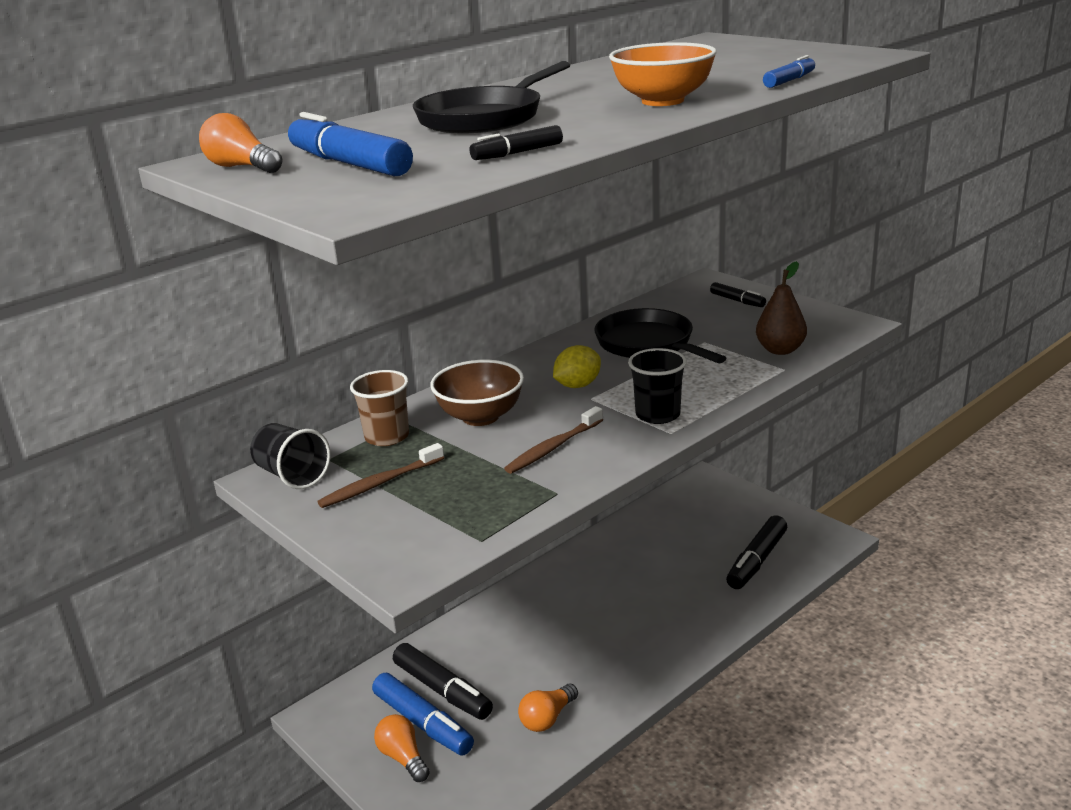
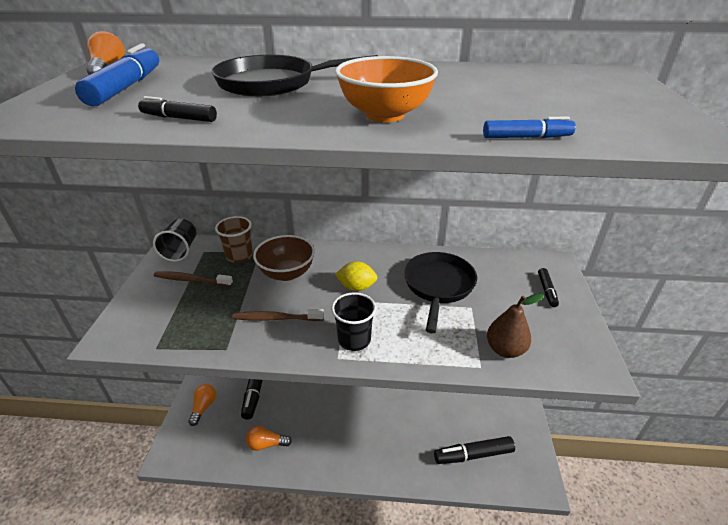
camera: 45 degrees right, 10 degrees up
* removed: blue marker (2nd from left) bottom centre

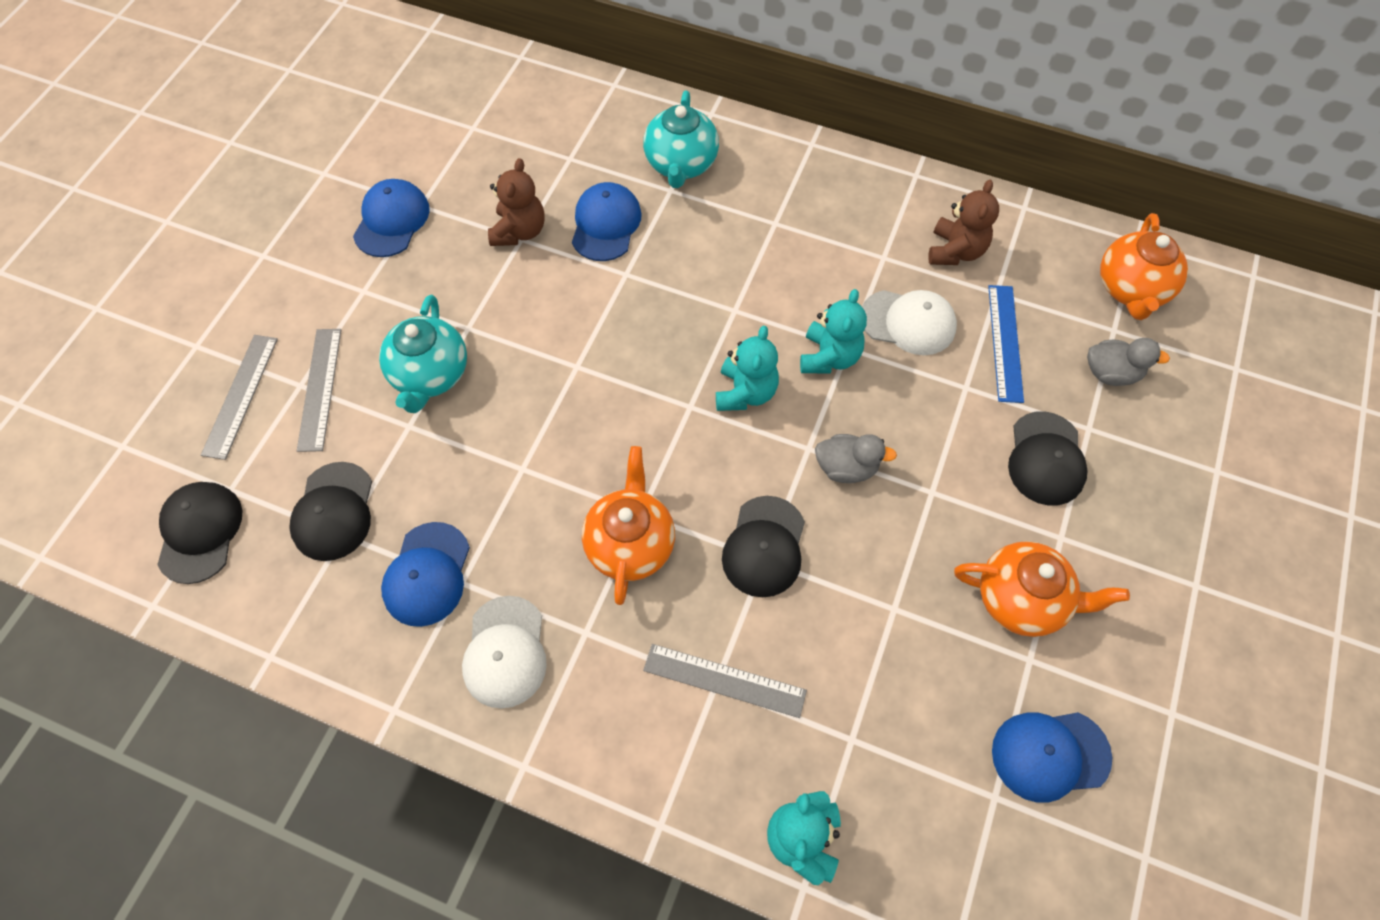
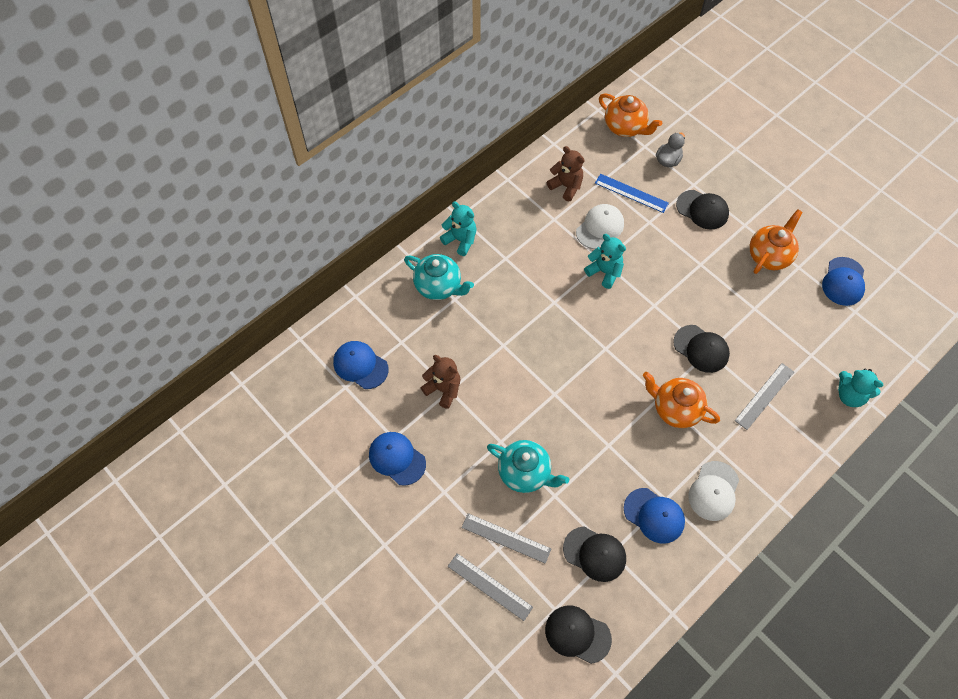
camera: 65 degrees left, 0 degrees up
* moved: blue cap (3rd from left in the first image) top centre to blue cap (1st from left) centre
* moved: turquoise teddy bear (1st from left) centre to top centre
* removed: grey duck (1st from left) centre
* turned: white cap (1st from left in the first image) bottom centre = bottom right 90 degrees clockwise

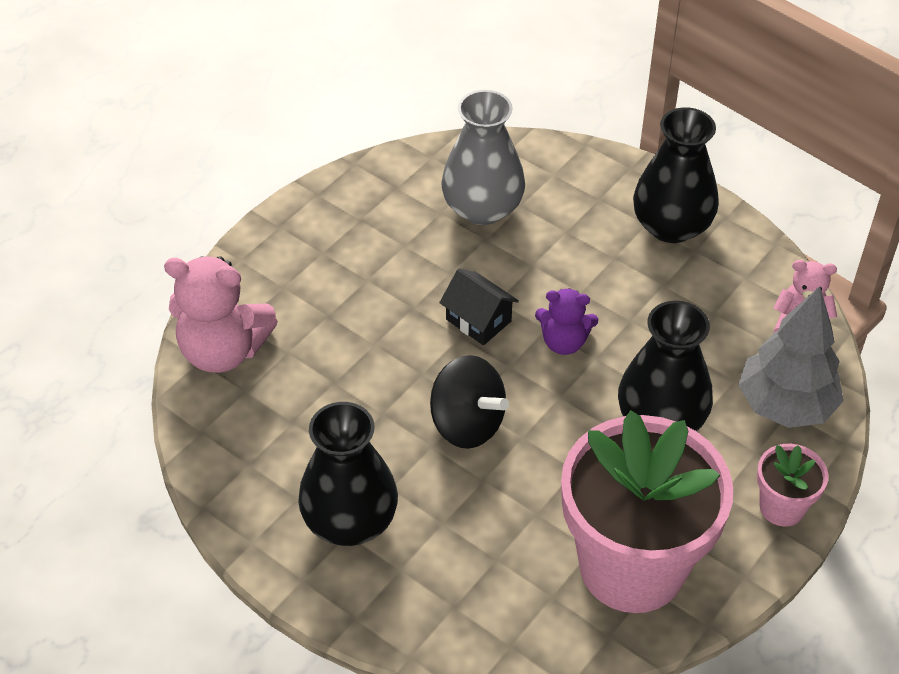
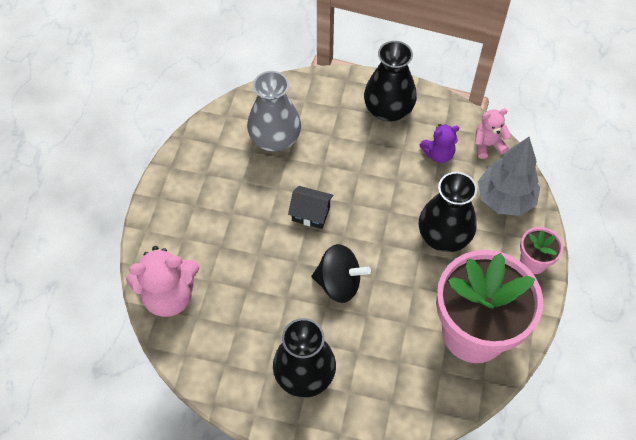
camera: 25 degrees left, 10 degrees up
* moved: purple teddy bear centre to top right

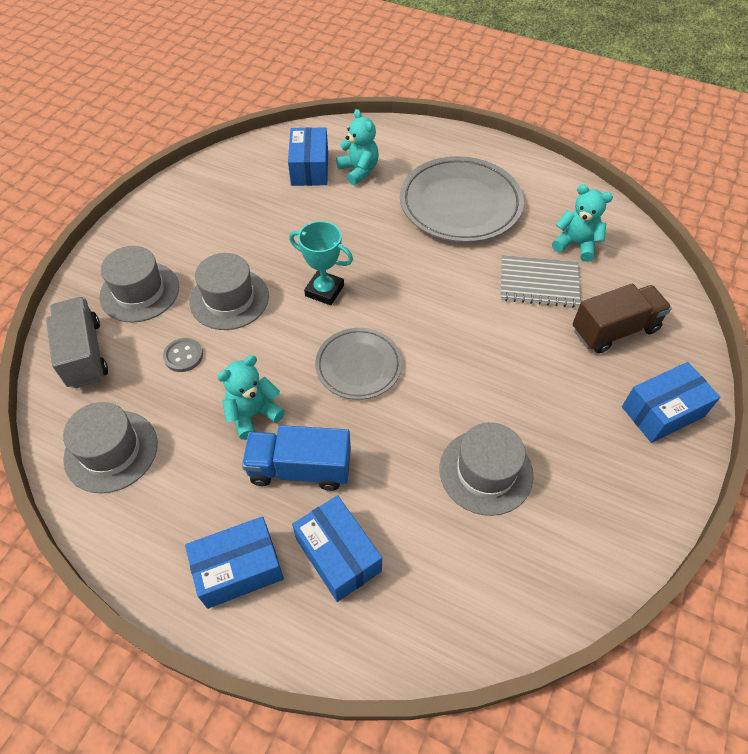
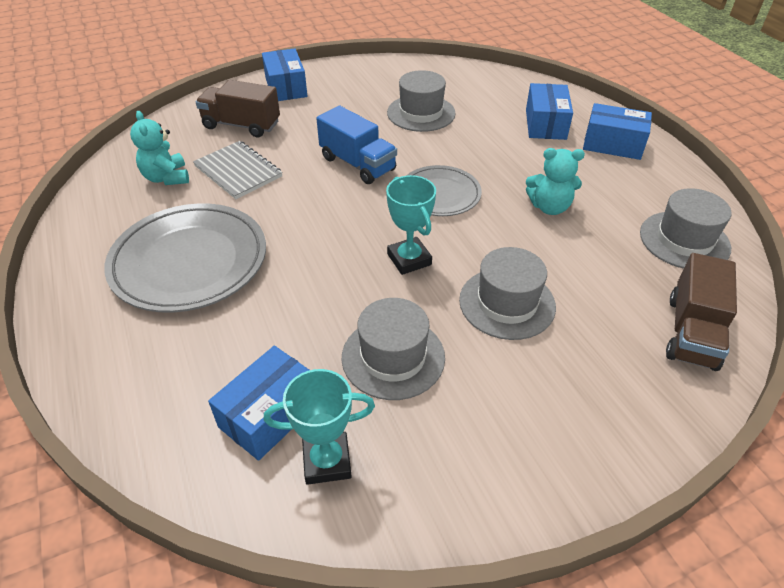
camera: 140 degrees left, 10 degrees down
* removed: turquoise teddy bear (2nd from left) top centre
* moved: grey hat (2nd from left in the first image) middle left to grey hat (1st from left) centre
* recoloured: grey truck middle left to brown truck (2nd from left) middle right
* removed: grey button middle left
* turned: blue box (4th from left in the first image) middle right = top centre 60 degrees clockwise
* moved: blue truck centre to top centre
* added: turquoise trophy (1st from left) bottom centre

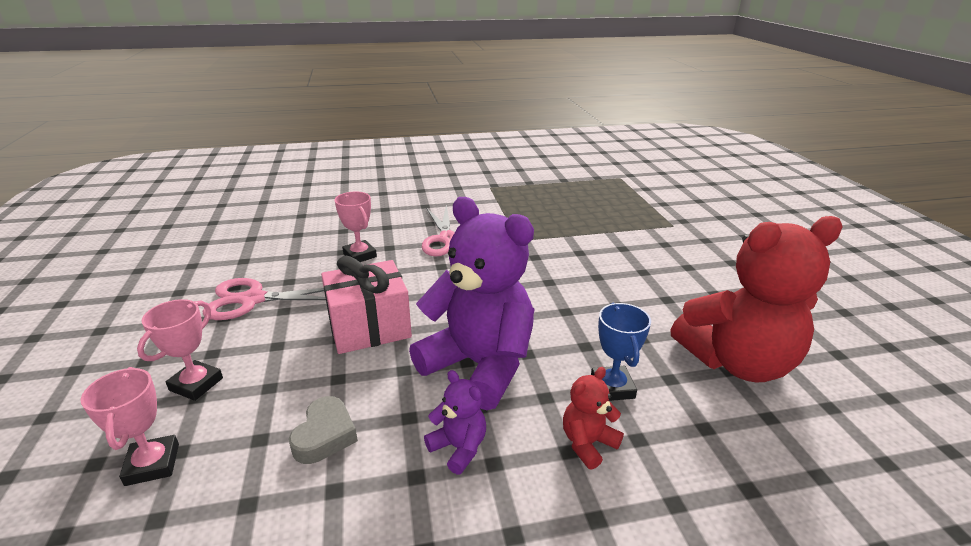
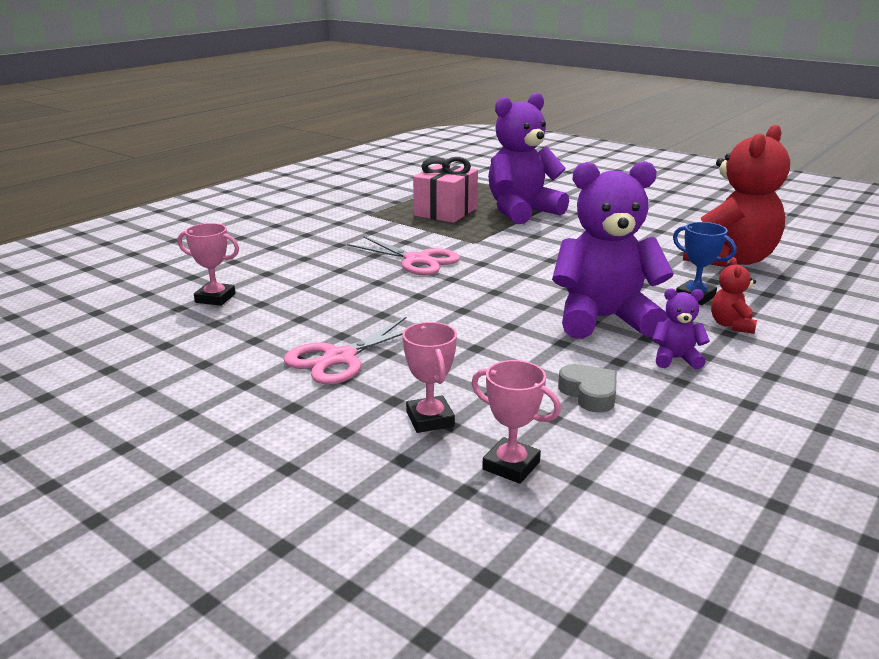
camera: 40 degrees left, 5 degrees down
* moved: pink trophy (3rd from left in the first image) centre to pink trophy (1st from left) middle left
* moved: pink gift centre to top centre
* added: purple teddy bear (1st from left) top centre

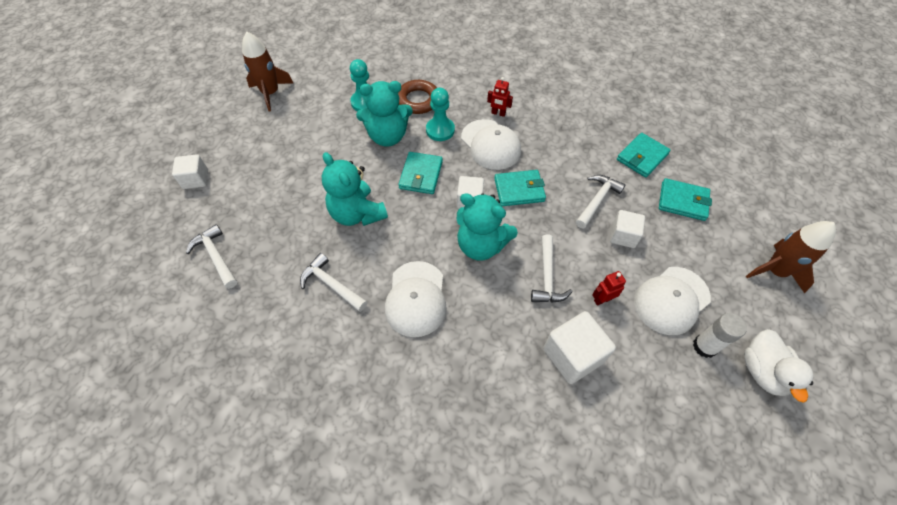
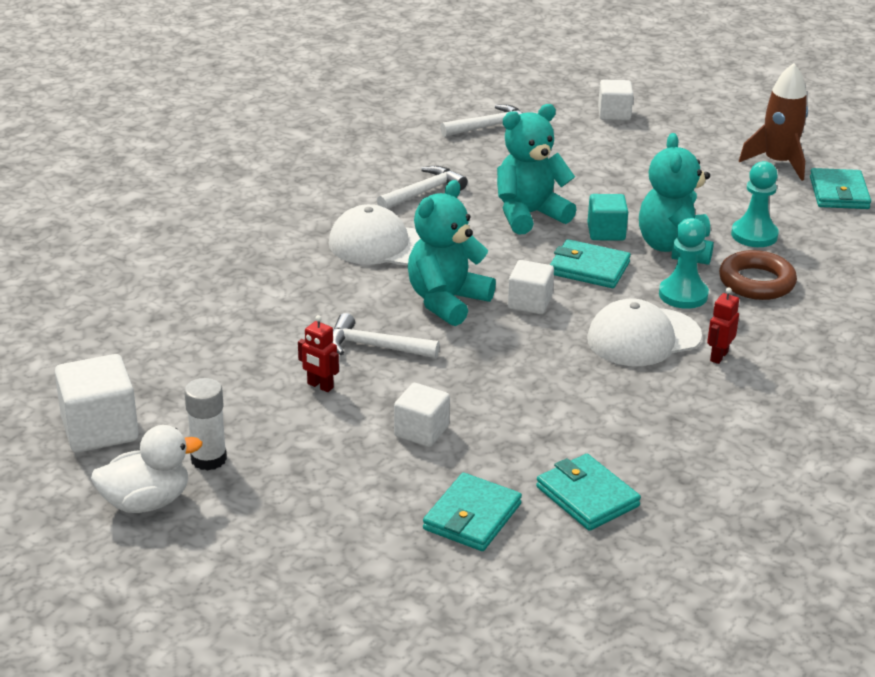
camera: 100 degrees right, 25 degrees down
* moved: turquoise wallet (2nd from left in the first image) centre to turquoise wallet (4th from left) top right
* removed: white hammer (4th from left) middle right
* removed: brown rocket (2nd from left) middle right
* removed: white cap (3rd from left) middle right
* turned: red robot (2nd from left in the first image) middle right = centre 135 degrees clockwise
* moved: white cube (3rd from left in the first image) bottom centre to white cube (1st from left) middle left
* turned: white duck bottom right = bottom left 150 degrees clockwise
* added: turquoise cube top right

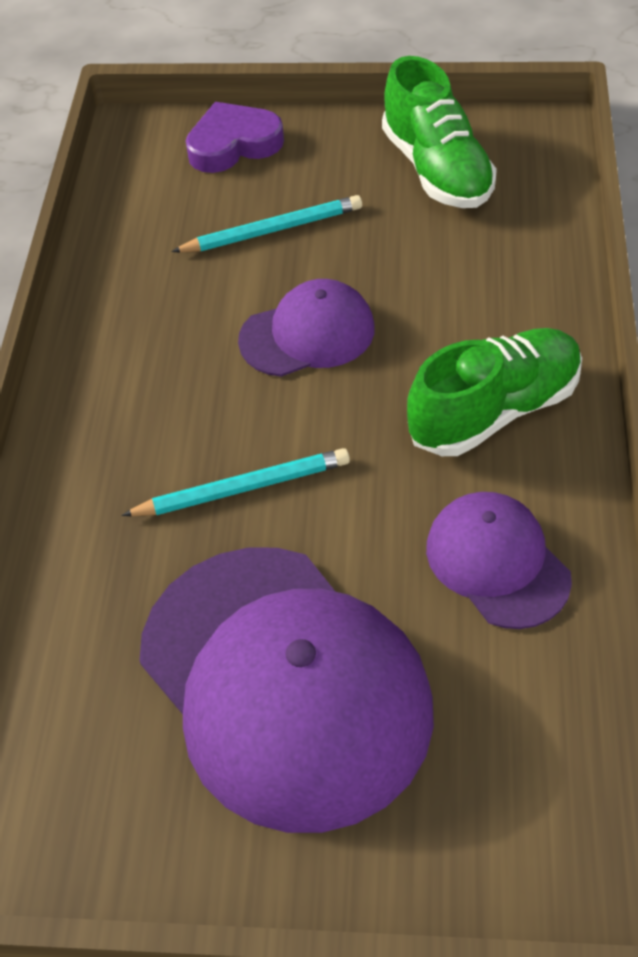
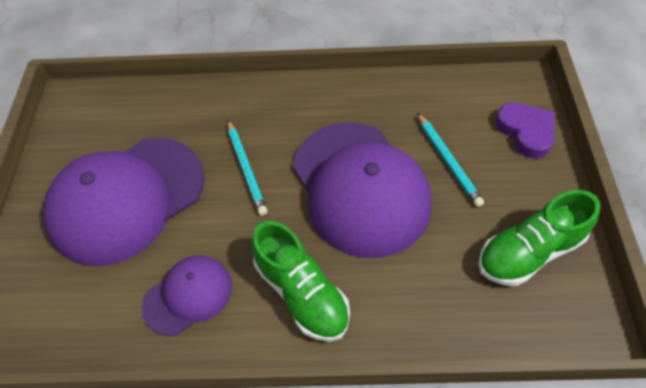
camera: 85 degrees right, 5 degrees up
* resized: purple cap (2nd from left in the first image) centre = centre x1.95

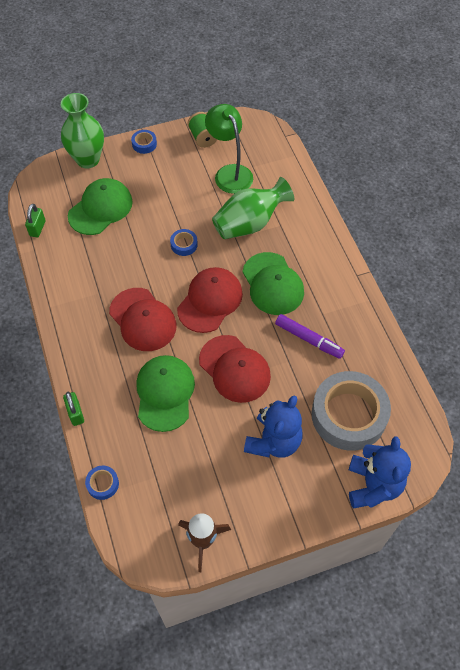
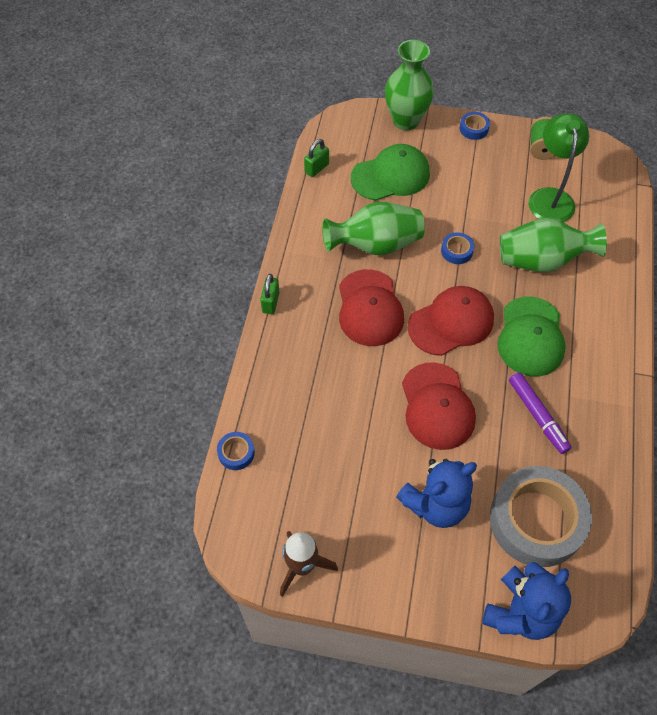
camera: 30 degrees right, 0 degrees up
* removed: green cap (2nd from left) centre
* moved: green padlock (2nd from left in the first image) middle left to green padlock (1st from left) centre
* added: green vase (1st from left) top centre

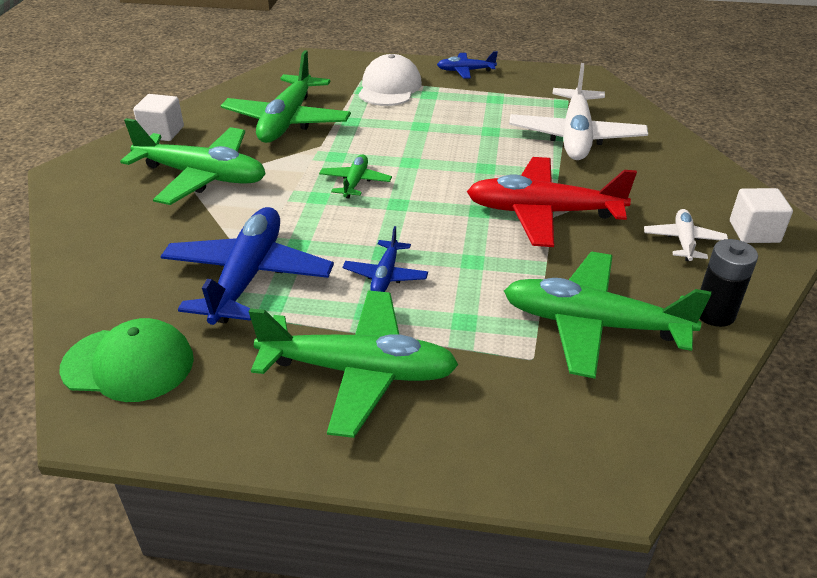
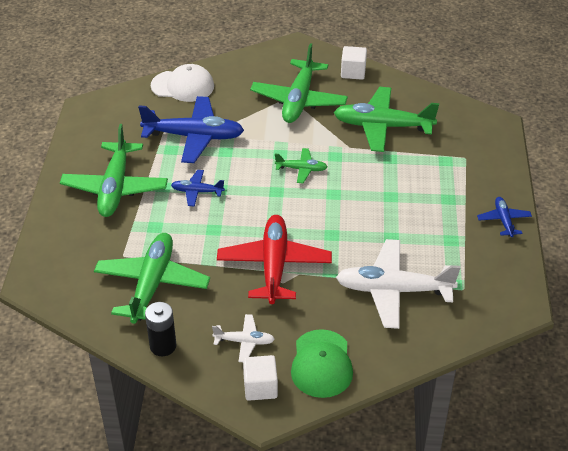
camera: 85 degrees right, 5 degrees up
* moved: white cap top centre to top left
* moved: green cap middle left to bottom centre

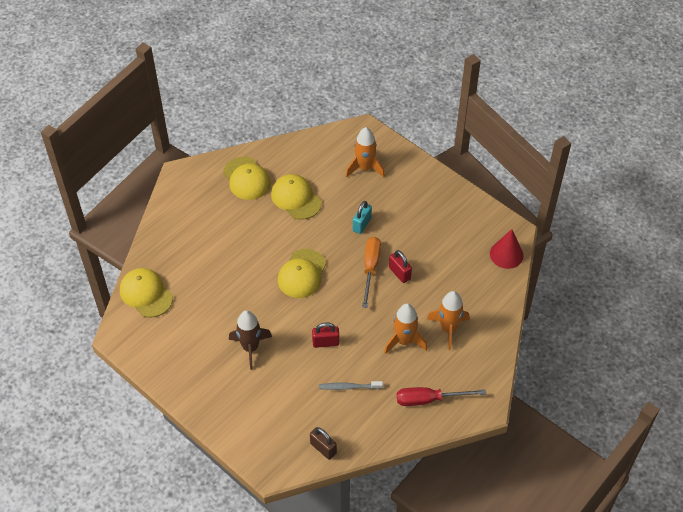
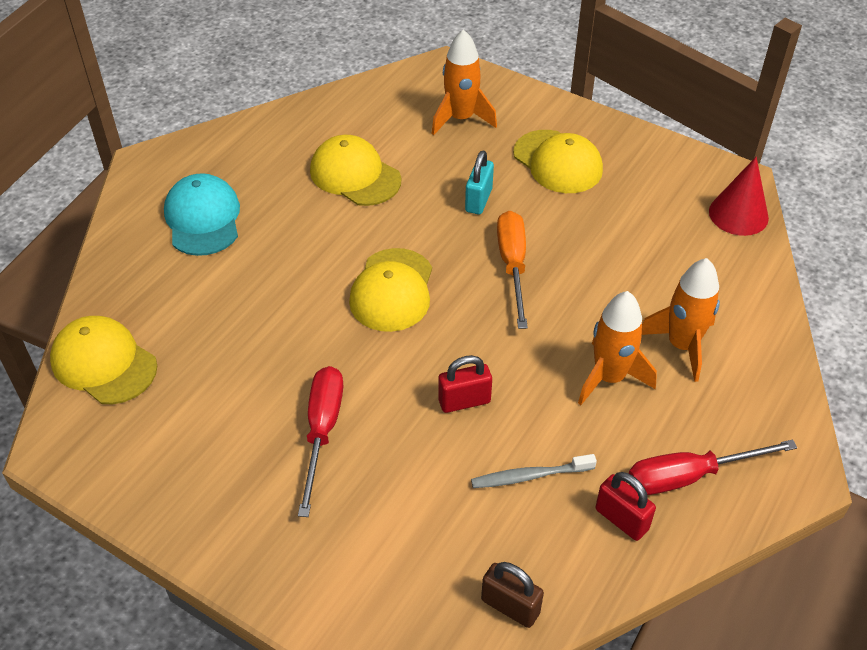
camera: 10 degrees left, 5 degrees down
* moved: yellow cap (2nd from left in the first image) centre to yellow cap (4th from left) top centre
* moved: red padlock (2nd from left) centre to bottom right
* replaced: brown rocket centre to red screwdriver (1st from left) bottom centre
* added: turquoise cap top left

